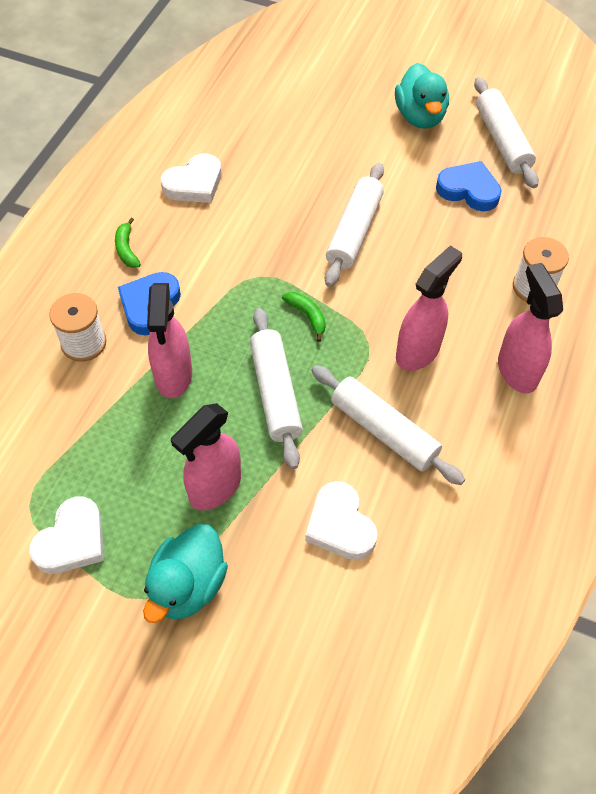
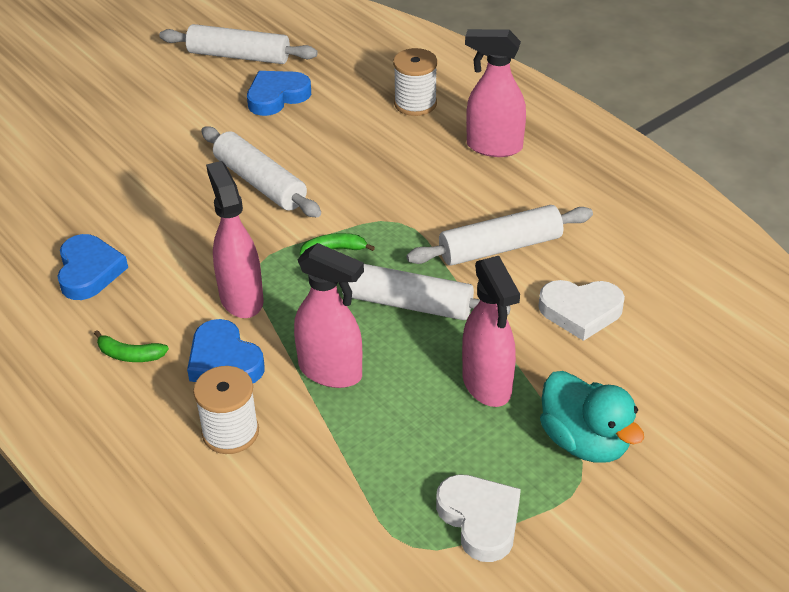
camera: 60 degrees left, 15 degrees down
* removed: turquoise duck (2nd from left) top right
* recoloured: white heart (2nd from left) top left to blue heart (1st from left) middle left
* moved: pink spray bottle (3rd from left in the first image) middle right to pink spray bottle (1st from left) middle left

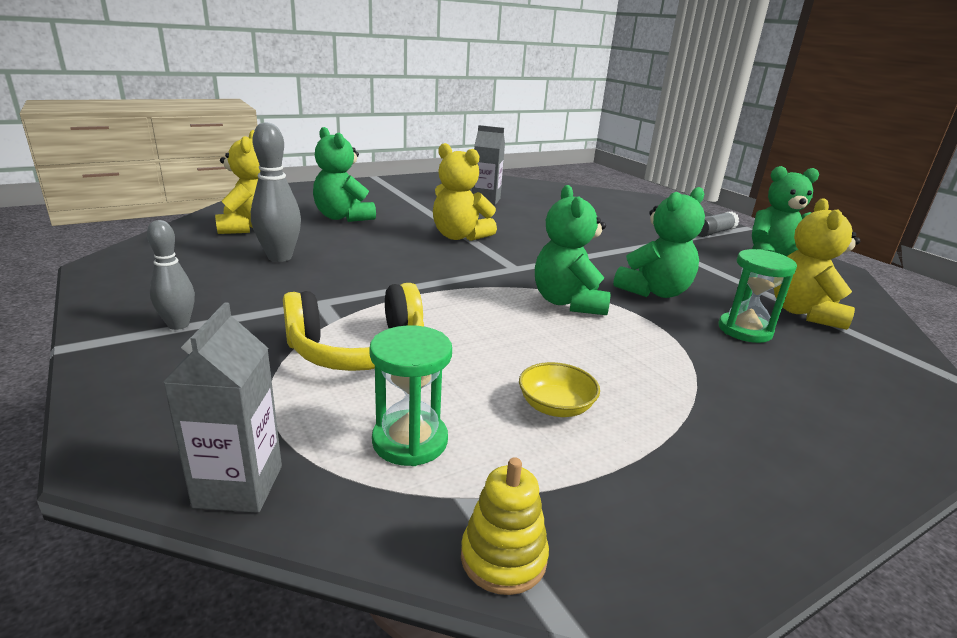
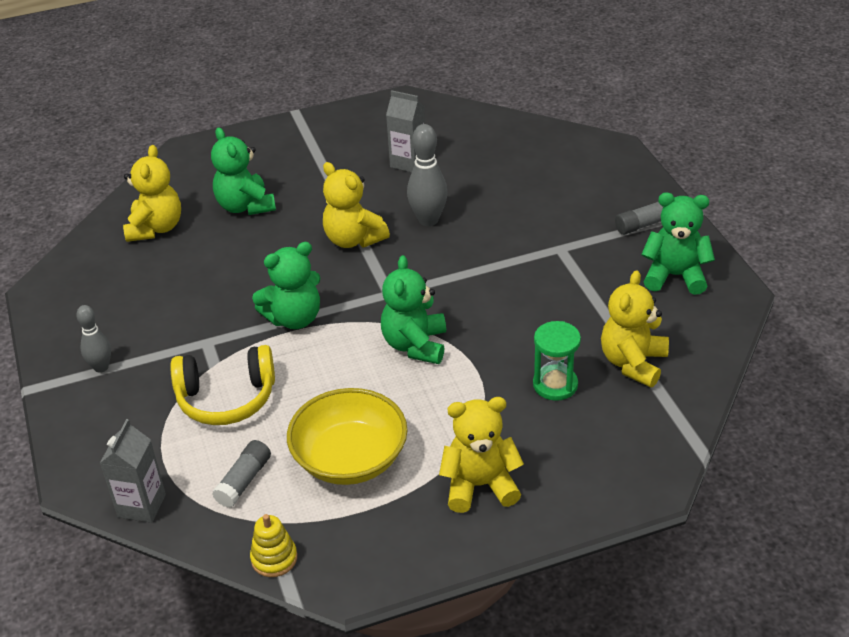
camera: 15 degrees right, 15 degrees up
* moved: grey bowling pin (2nd from left) top left to top centre
* moved: green teddy bear (3rd from left in the first image) middle right to green teddy bear (2nd from left) centre
* replaced: green hourglass (1st from left) centre to grey glue stick (1st from left) bottom left
* resized: yellow bowl centre = bottom centre x2.13
* added: yellow teddy bear (3rd from left) bottom centre

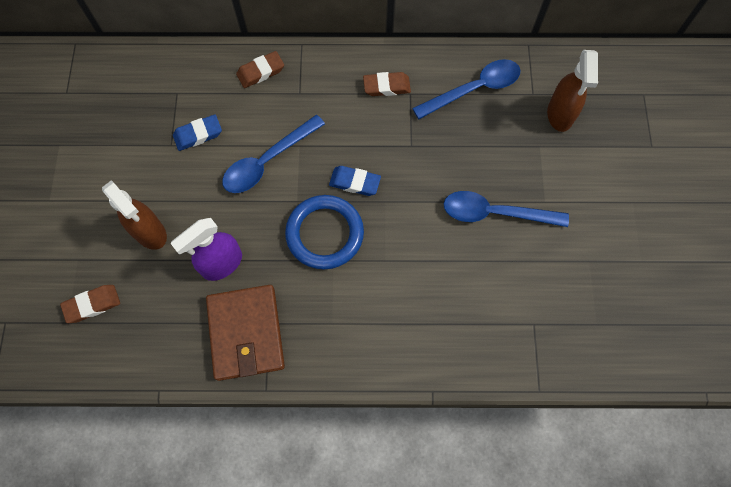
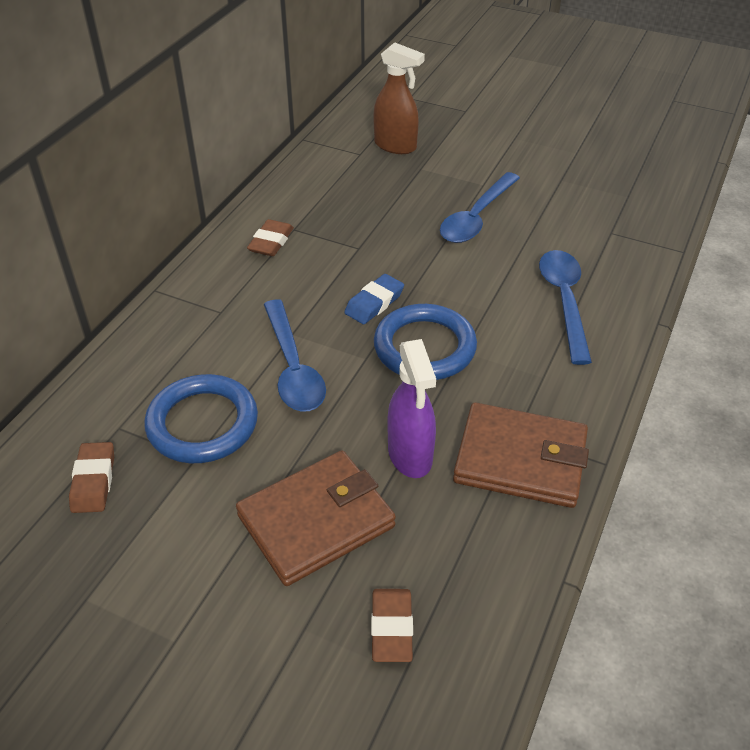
camera: 65 degrees left, 25 degrees down
* moved: brown eraser (2nd from left in the first image) top centre to brown eraser (1st from left) middle left
* moved: blue spoon (2nd from left in the first image) top centre to blue spoon (3rd from left) middle right
* replaced: blue eraser (1st from left) top left to blue ring (1st from left) middle left
* replaced: brown spray bottle (1st from left) middle left to brown wallet (1st from left) bottom centre

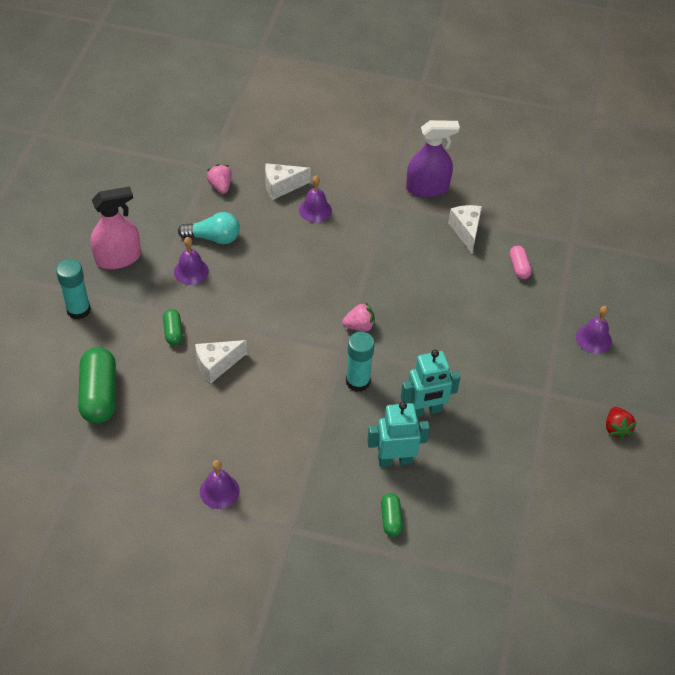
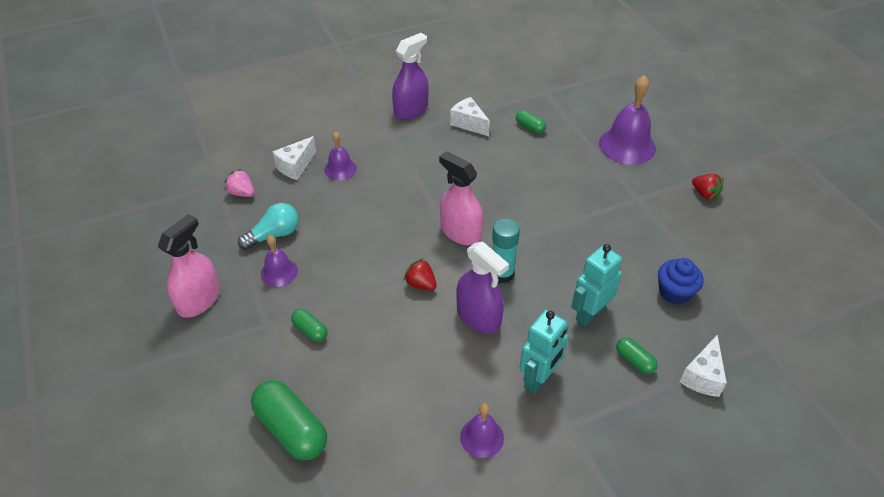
camera: 35 degrees left, 5 degrees down
* recoloured: pink capsule middle right to green capsule (3rd from left) top centre
* removed: turquoise glue stick (1st from left) middle left
* replaced: pink strawberry (2nd from left) centre to pink spray bottle (2nd from left) centre
* resized: purple bell (4th from left) middle right = top right x1.79
* moved: white cheese (1st from left in the first image) middle left to white cheese (3rd from left) bottom right
* moved: turquoise robot (2nd from left in the first image) centre to turquoise robot (1st from left) bottom centre
* added: purple spray bottle (2nd from left) centre
* added: red strawberry (1st from left) centre
* added: blue cupcake middle right

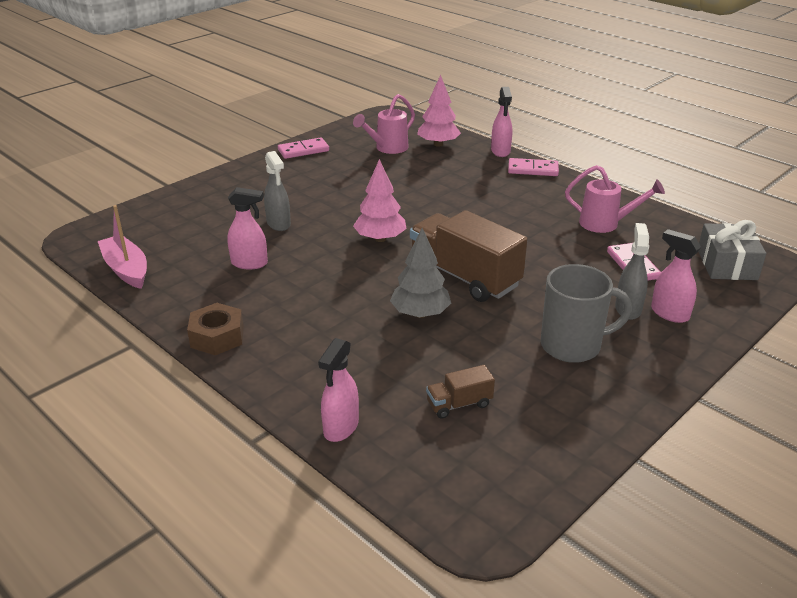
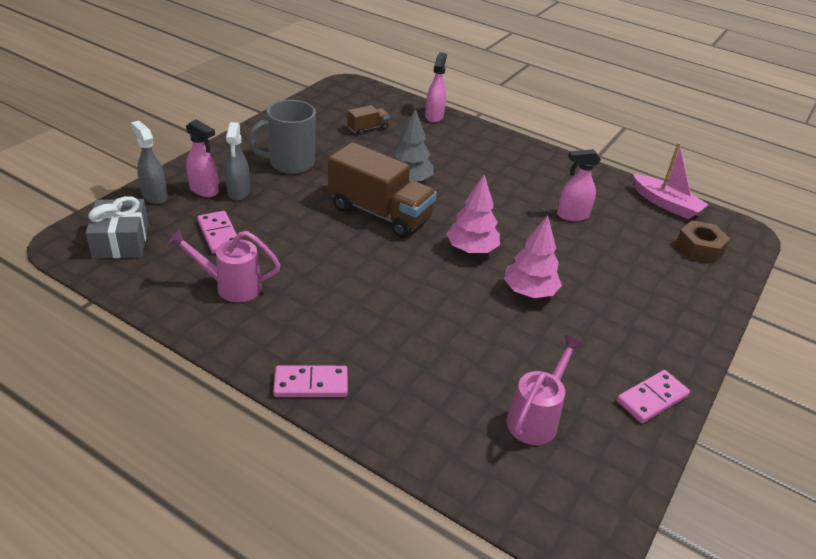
camera: 165 degrees right, 5 degrees up
* moved: pink tree (2nd from left) top centre to centre
* removed: pink spray bottle (3rd from left) top centre
* moved: grey spray bottle (1st from left) top centre to top left
* moved: brown nut middle left to middle right

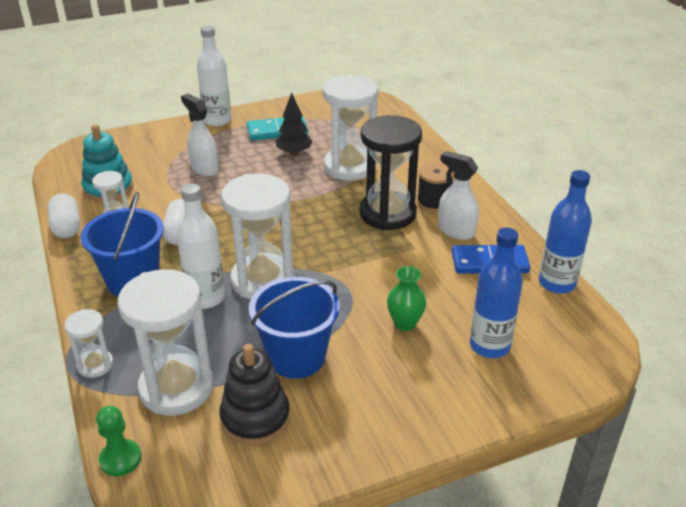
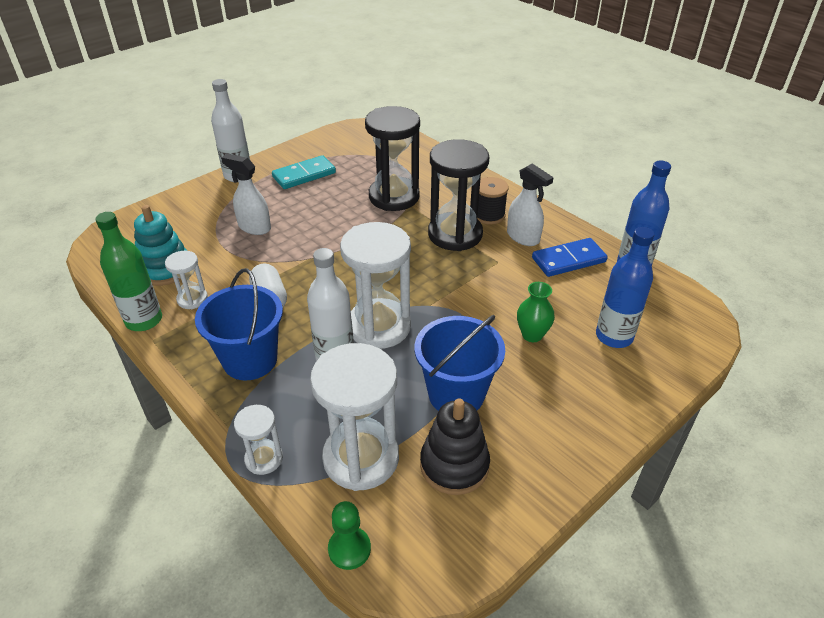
camera: 20 degrees left, 5 degrees up
* recoloured: white hourglass (5th from left) top centre to black hourglass (1st from left) top centre
* removed: black tree top centre
* turned: white spray bottle (2nd from left) middle right = top centre 150 degrees counterclockwise
* replaced: white capsule (1st from left) middle left to green bottle middle left

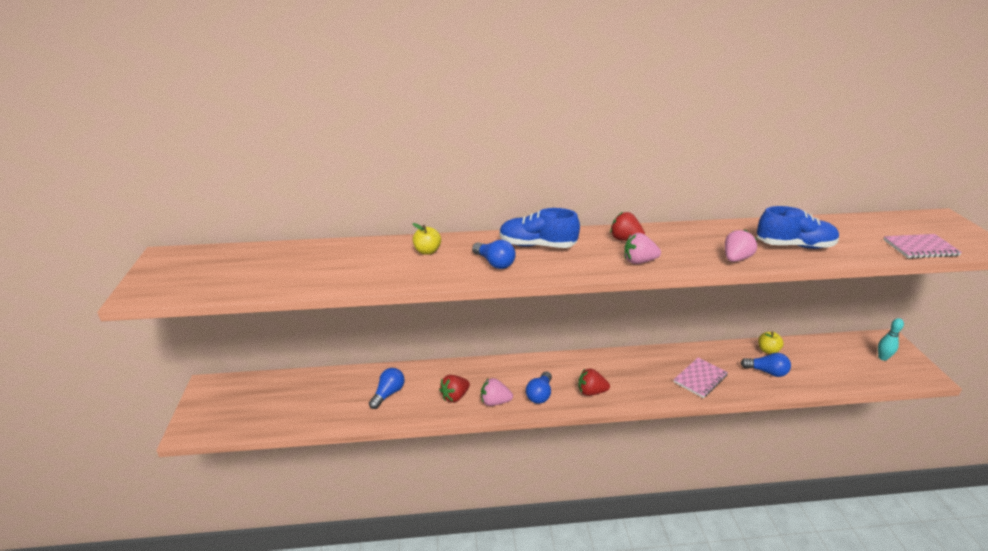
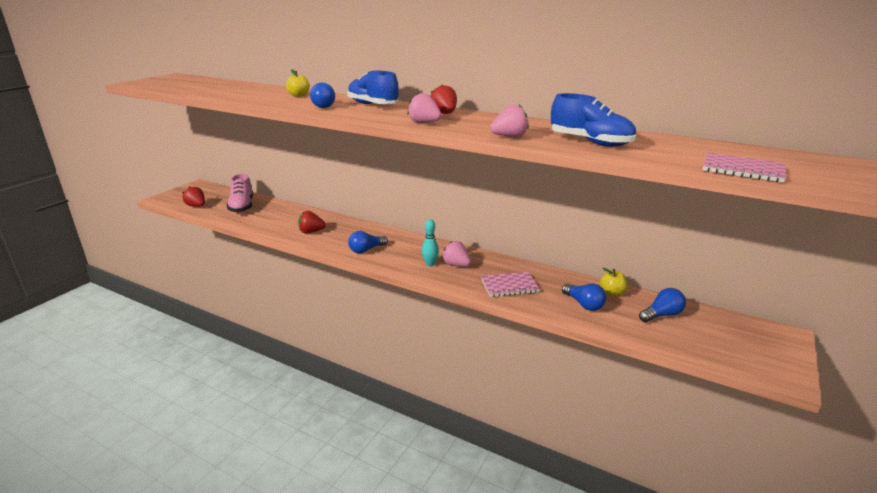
camera: 35 degrees right, 5 degrees down
* moved: turquoise bowling pin middle right to centre
* moved: blue light bulb (1st from left in the first image) bottom centre to blue light bulb (4th from left) middle right
* moved: red strawberry (2nd from left in the first image) bottom centre to red strawberry (1st from left) middle left
* moved: pink strawberry (1st from left in the first image) bottom centre to pink strawberry (2nd from left) centre
* added: pink shoe middle left

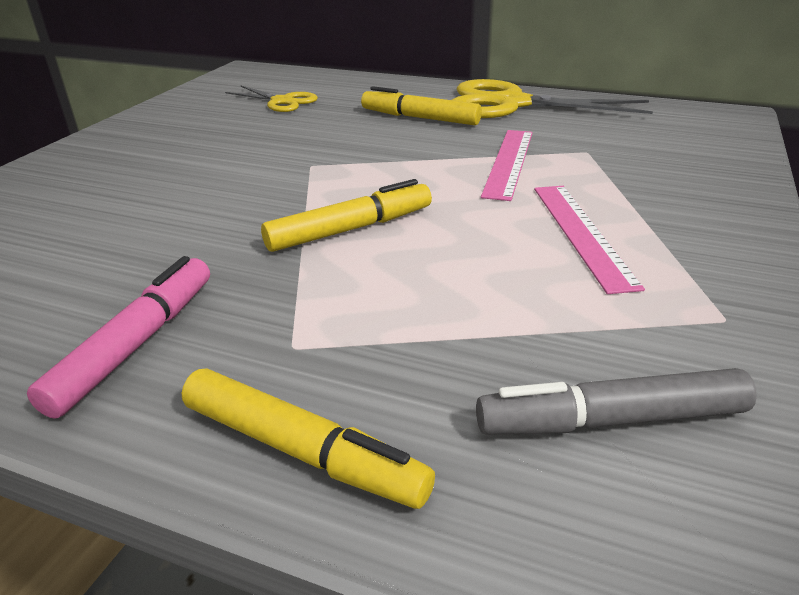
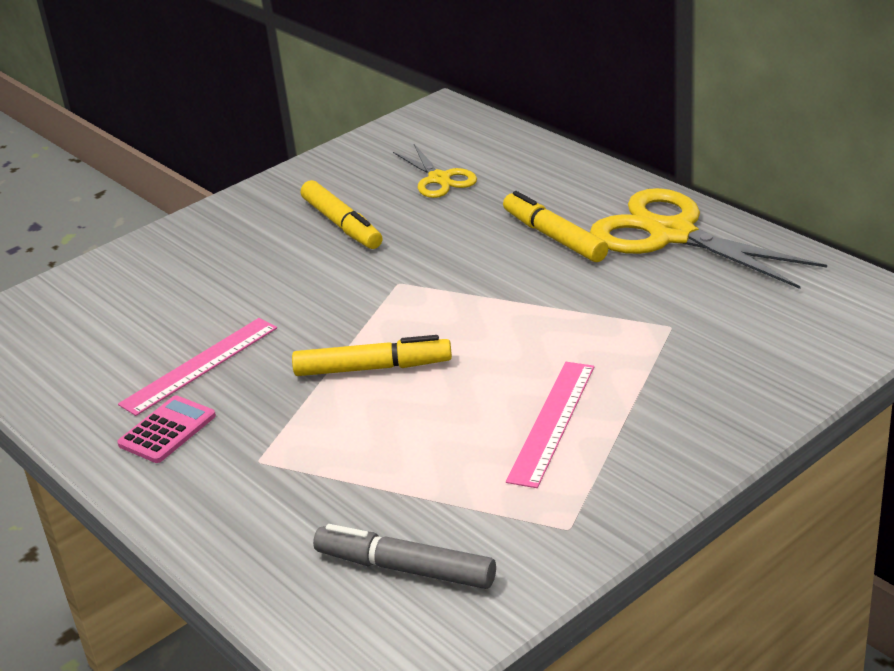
camera: 30 degrees right, 0 degrees up
* moved: pink ruler (1st from left) top centre to middle left
* replaced: pink marker middle left to pink calculator middle left
* moved: yellow marker (1st from left) bottom centre to top centre

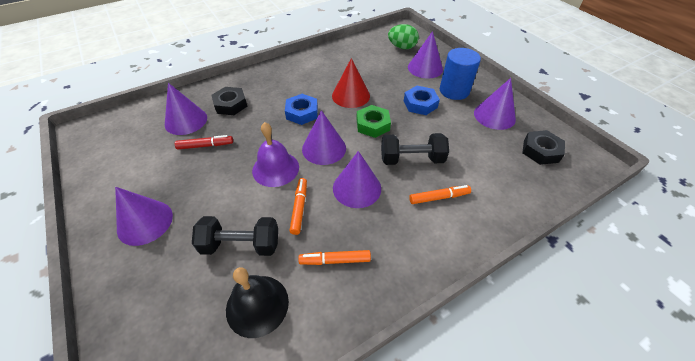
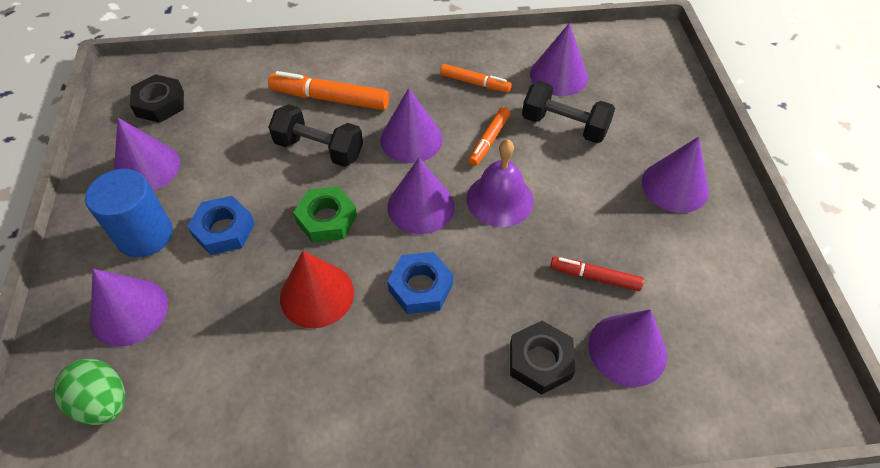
camera: 155 degrees left, 5 degrees up
* resized: orange marker (3rd from left in the first image) centre = top centre x1.64
* replaced: black bell bottom centre to purple cone (5th from left) top centre

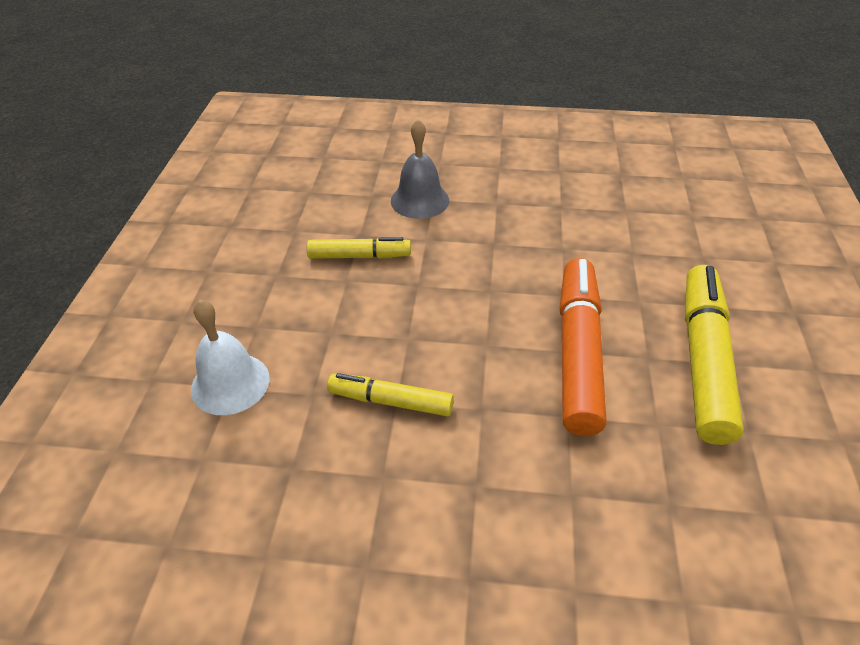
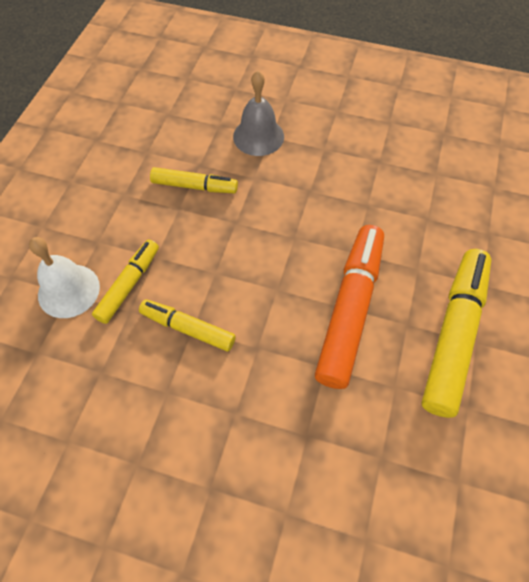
camera: 10 degrees right, 15 degrees up
* added: yellow marker (1st from left) middle left

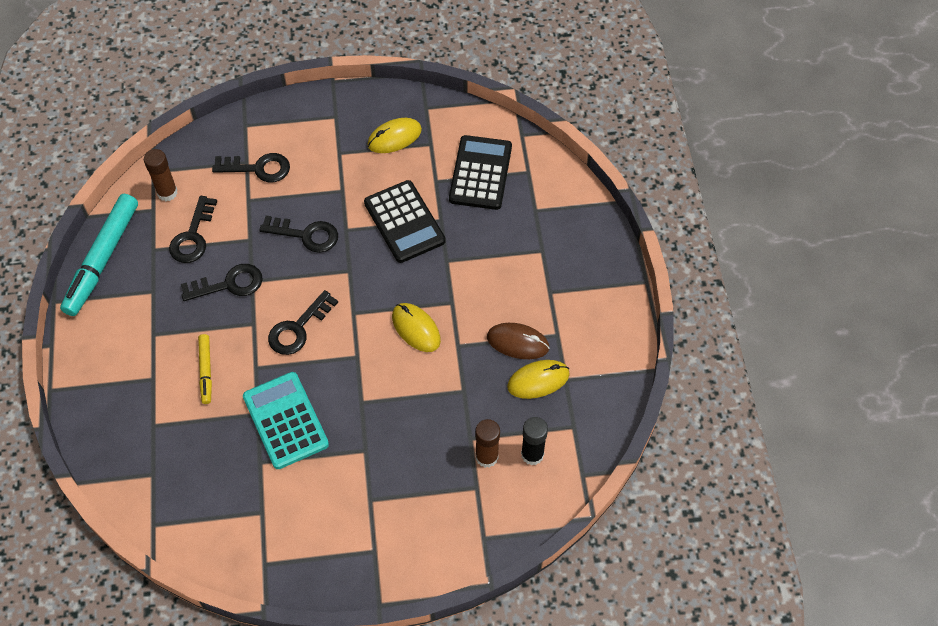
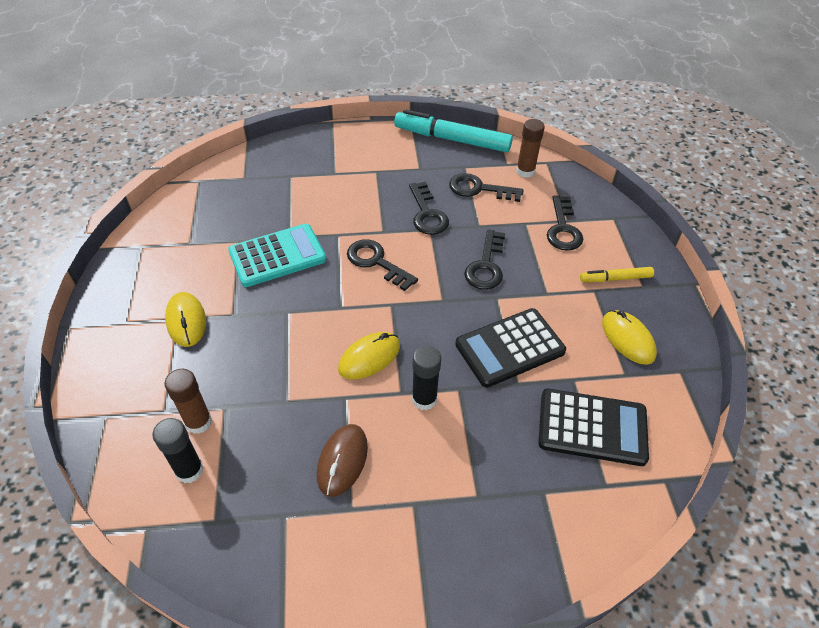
camera: 90 degrees right, 10 degrees down
* moved: yellow marker middle left to middle right
* moved: yellow mouse (3rd from left in the first image) centre to yellow mouse (1st from left) middle left
* added: black glue stick (2nd from left) centre

